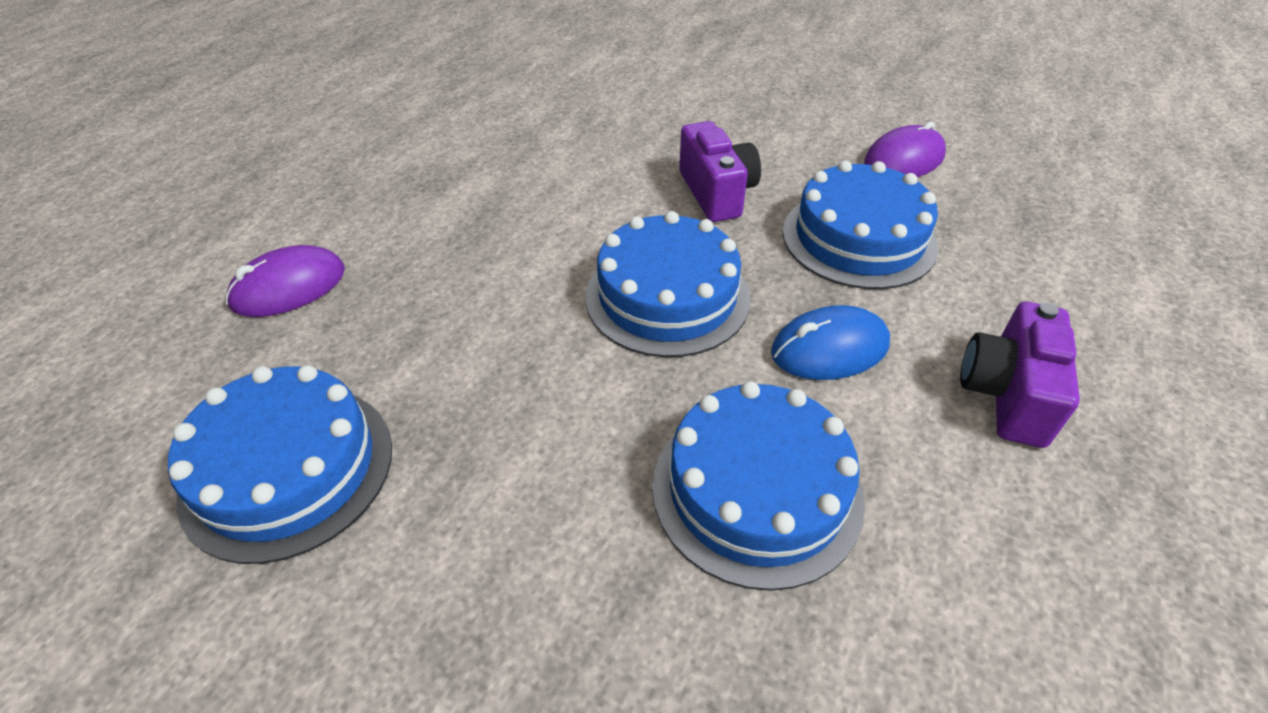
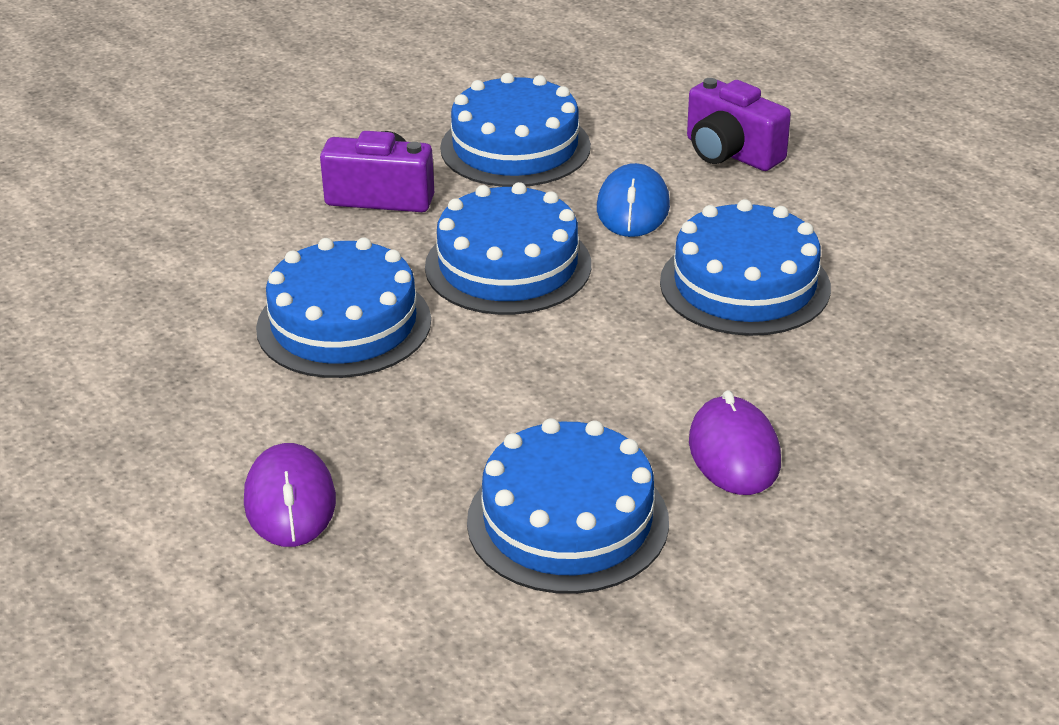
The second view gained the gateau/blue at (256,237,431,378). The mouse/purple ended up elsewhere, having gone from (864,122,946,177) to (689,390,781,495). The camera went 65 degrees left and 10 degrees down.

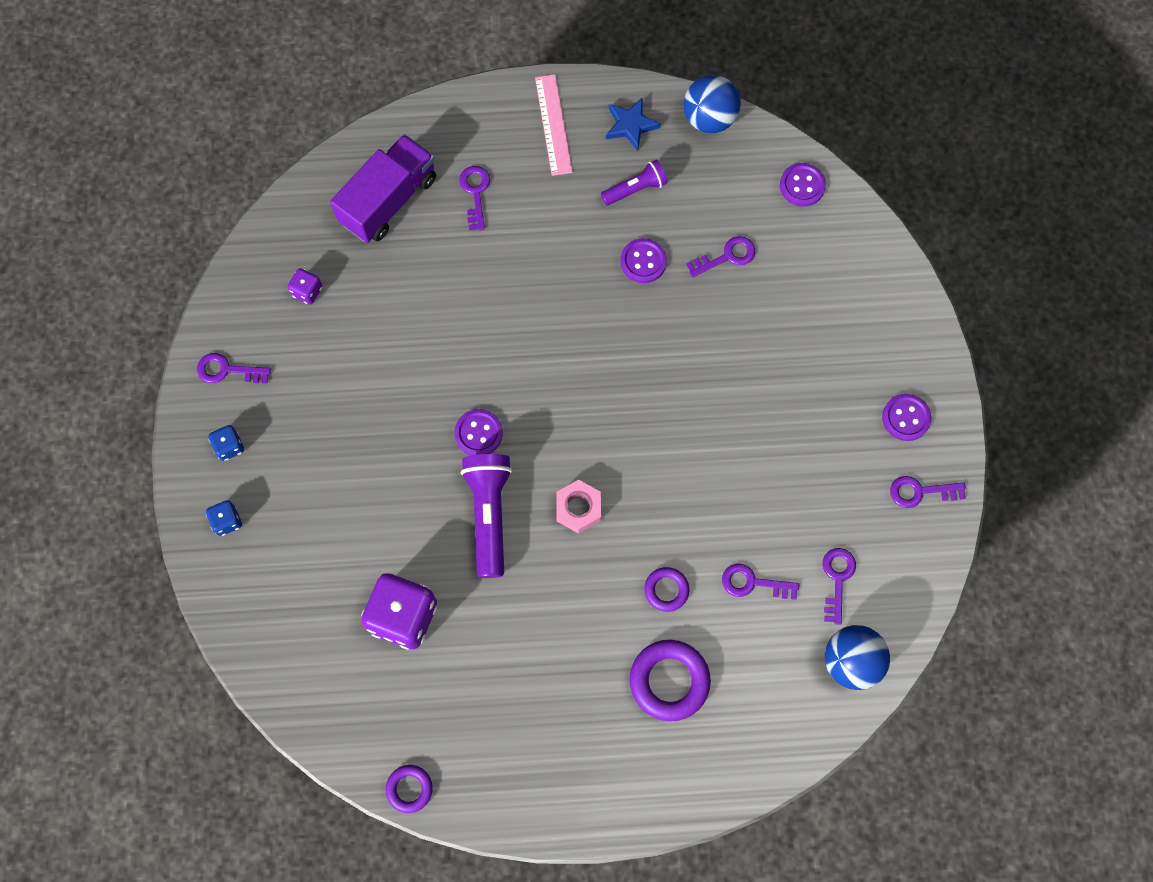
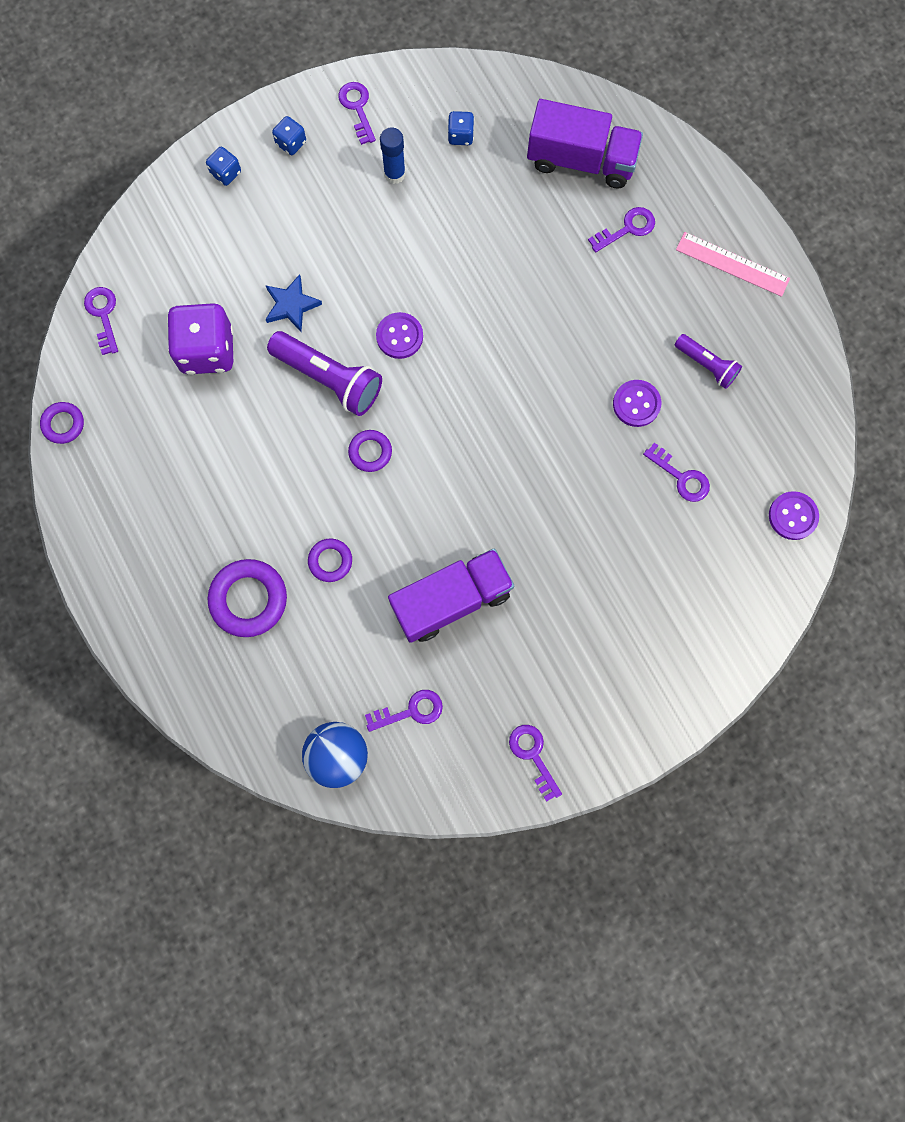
The second view lost the sphere/blue at (683,75,741,133). The second view lost the shirt button/purple at (882,394,931,441). The second view gained the glue/blue at (380,127,406,184). The second view gained the lorry/purple at (388,548,514,643). The star/blue ended up elsewhere, having gone from (606,98,661,151) to (265,274,322,332). The key/purple ended up elsewhere, having gone from (722,564,800,600) to (84,287,118,355). Where the hex nut/rosy stood at (556,480,601,534), the ring/purple came to stand at (348,430,392,472). What was the dice/purple at (288,268,322,304) turned into the dice/blue at (448,111,474,145). The torch/purple at (461,454,512,578) ended up facing another way, 60 degrees clockwise from before. The straightedge/rosy at (535,74,573,176) ended up facing another way, 60 degrees clockwise from before. The camera went 65 degrees right and 5 degrees up.

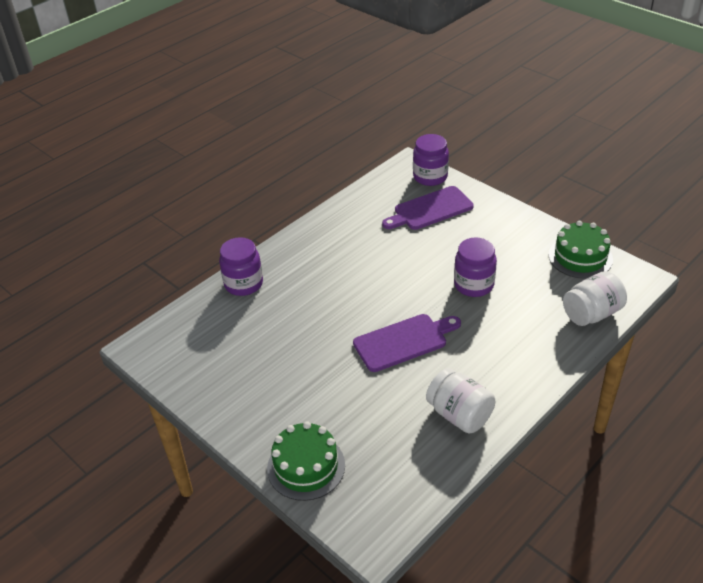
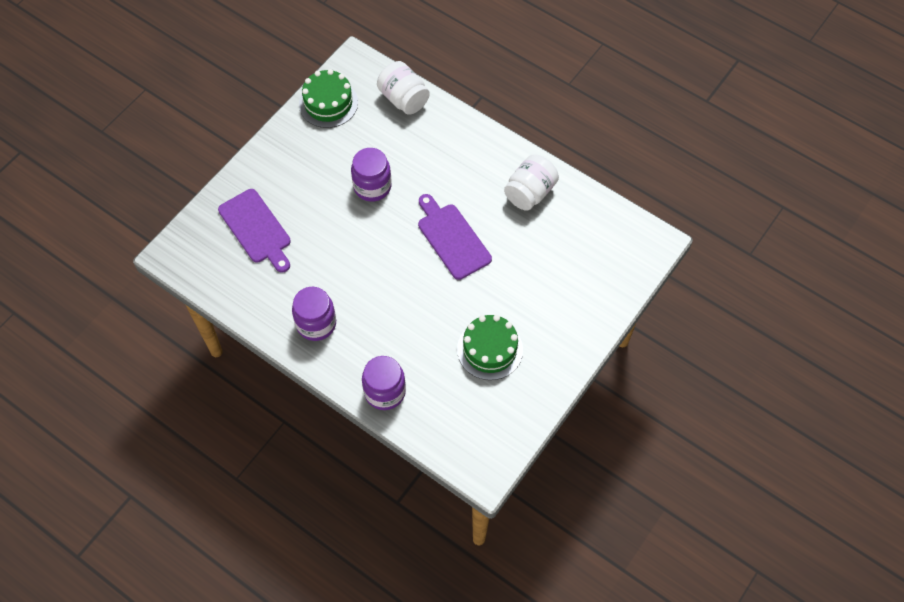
The gateau/emerald ended up elsewhere, having gone from (267,421,345,501) to (457,315,523,380). The preserve jar/purple ended up elsewhere, having gone from (413,134,449,186) to (292,287,336,341). The camera went 100 degrees left and 20 degrees up.

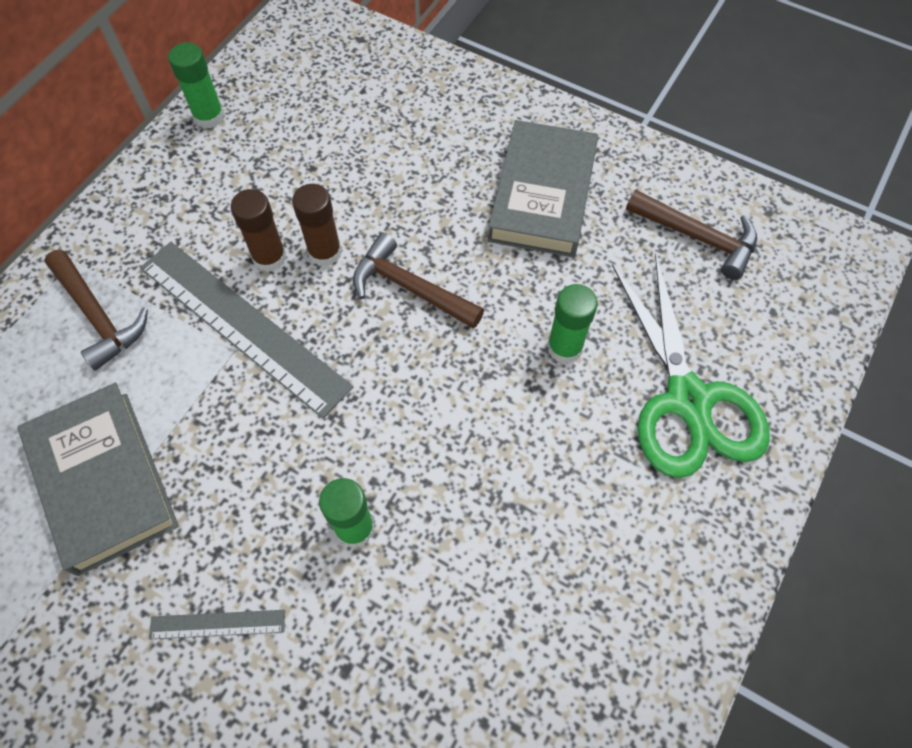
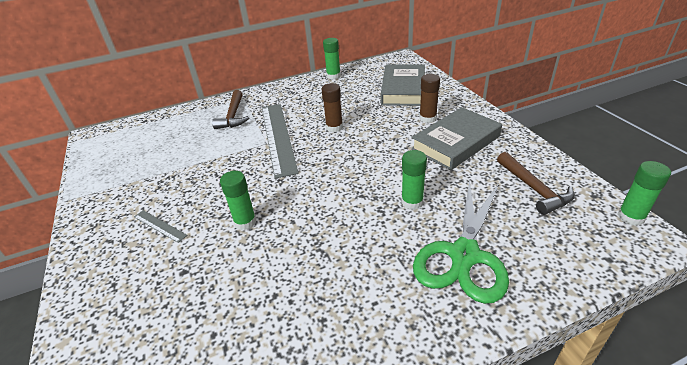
The second view lost the carpenter's hammer/russet at (353,233,484,329). The second view gained the glue/emerald at (618,161,671,226). The hardcover/ash-grey ended up elsewhere, having gone from (18,383,179,576) to (381,64,425,106). The glue/russet ended up elsewhere, having gone from (231,189,286,272) to (419,74,440,123). The camera went 40 degrees right and 25 degrees down.

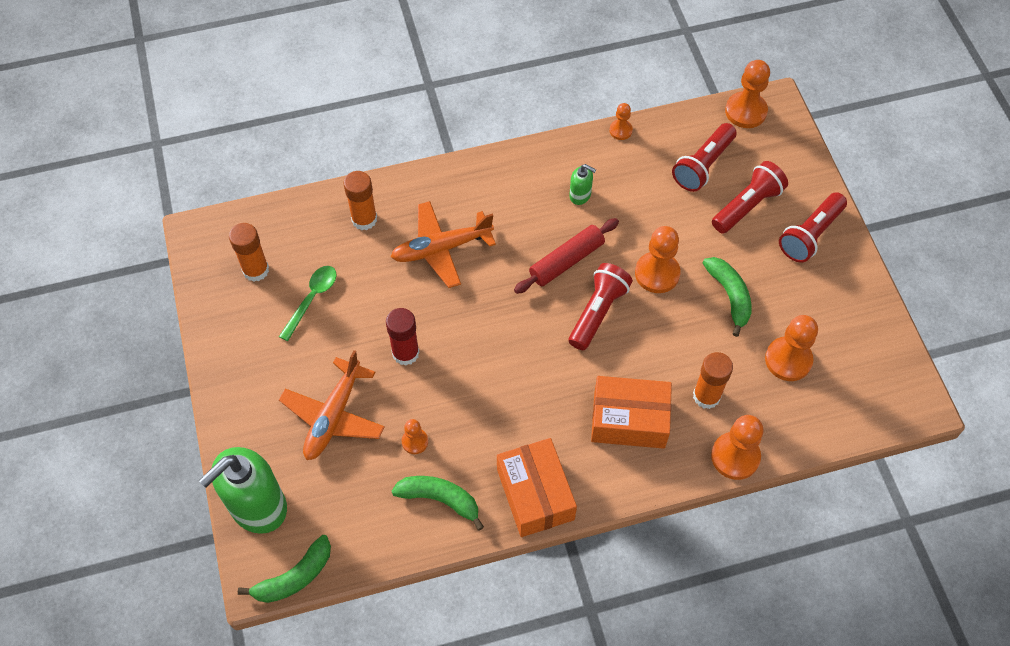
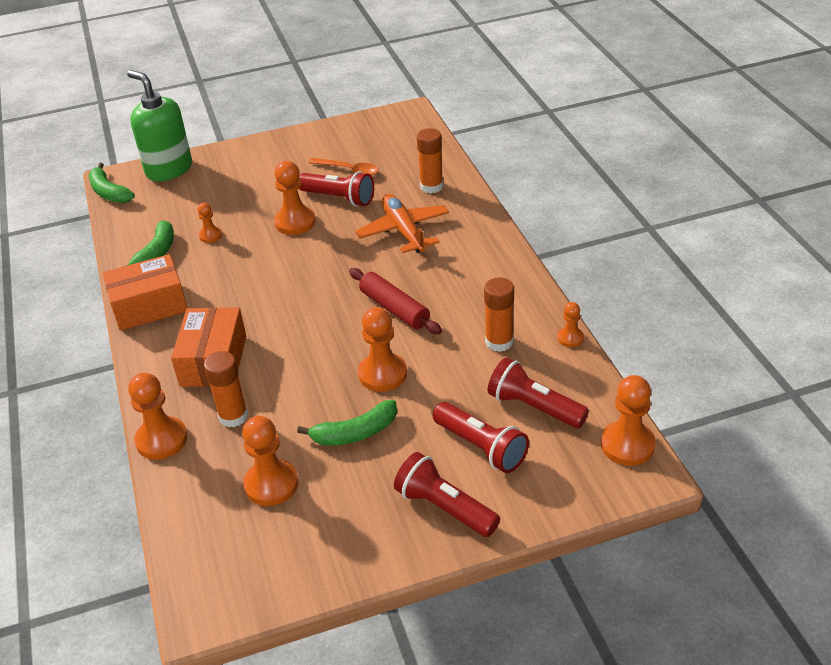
The second view lost the plane/bright orange at (279,350,385,460). The second view lost the soap dispenser/emerald at (569,164,596,205). The glue/bright orange ended up elsewhere, having gone from (229,223,269,282) to (484,277,514,352). The torch/red ended up elsewhere, having gone from (569,263,633,350) to (299,171,374,207). Where the glue/red stood at (386,308,420,365), the chess pawn/bright orange came to stand at (274,161,316,235). What was the spoon/emerald at (279,266,337,341) turned into the spoon/bright orange at (308,158,378,176). The camera went 90 degrees right and 20 degrees down.

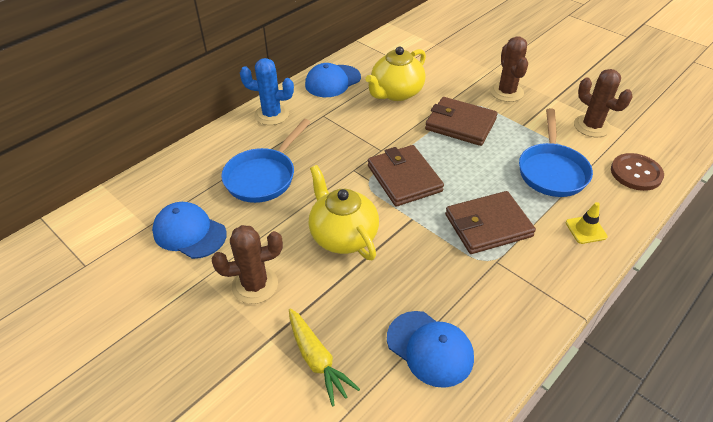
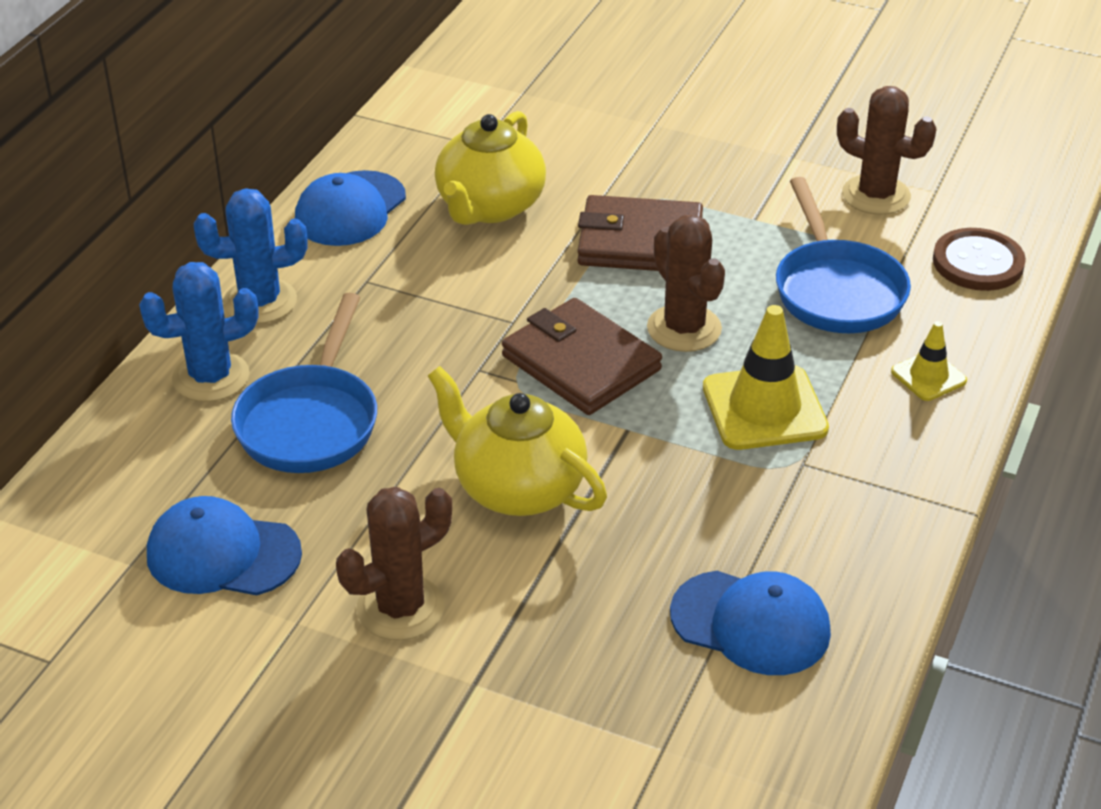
The second view lost the toy carrot/bright yellow at (289,309,360,407). The second view gained the cactus/blue at (139,262,258,402). The cactus/russet ended up elsewhere, having gone from (490,36,528,102) to (647,215,725,352). Where the billfold/russet stood at (445,191,536,254), the road cone/bright yellow came to stand at (703,305,829,450). The camera went 20 degrees left and 5 degrees down.

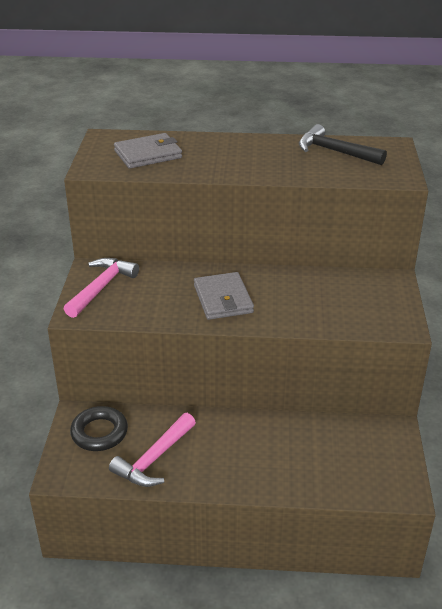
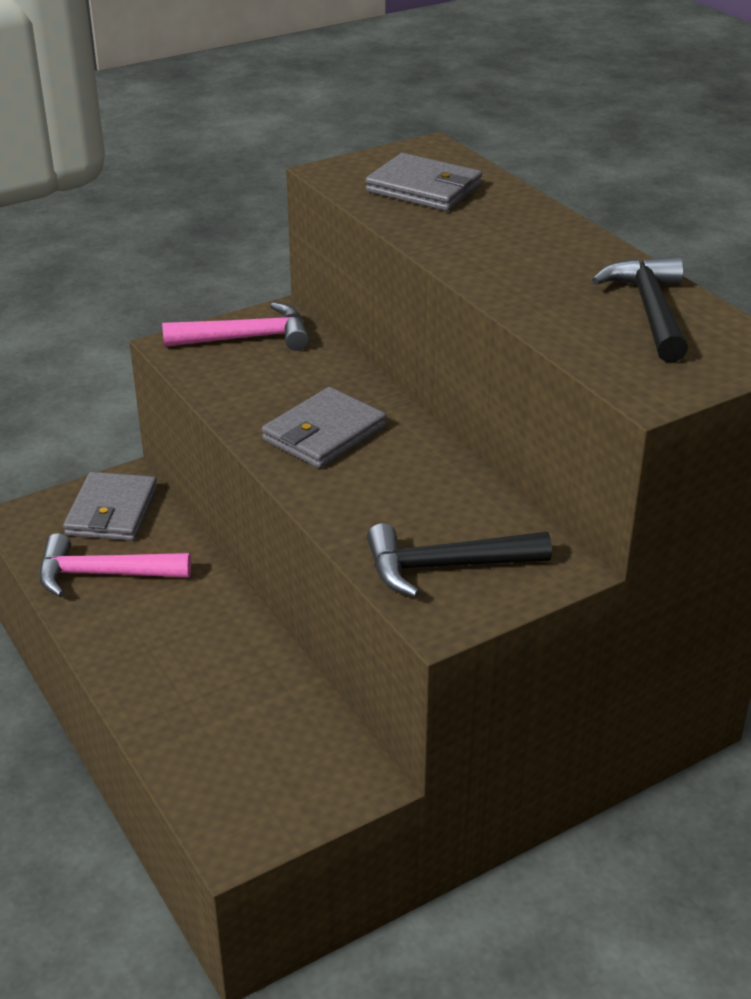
The second view gained the carpenter's hammer/ebony at (367,523,552,598). Where the ring/ebony stood at (70,406,128,451), the billfold/ash-grey came to stand at (63,472,157,541). The camera went 55 degrees right and 0 degrees up.

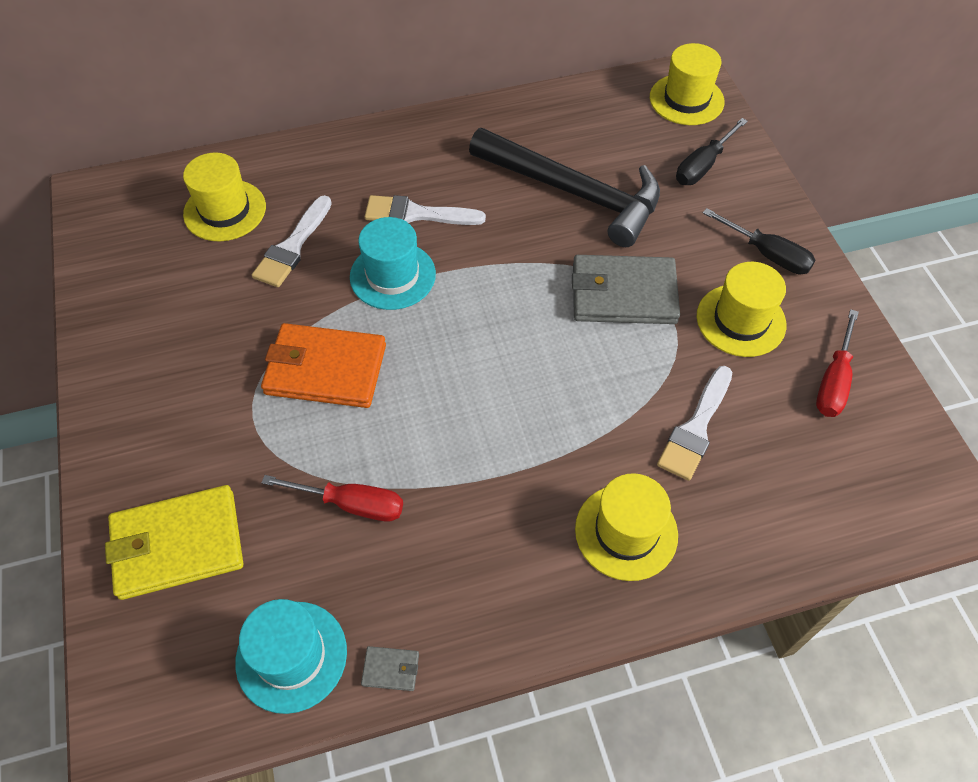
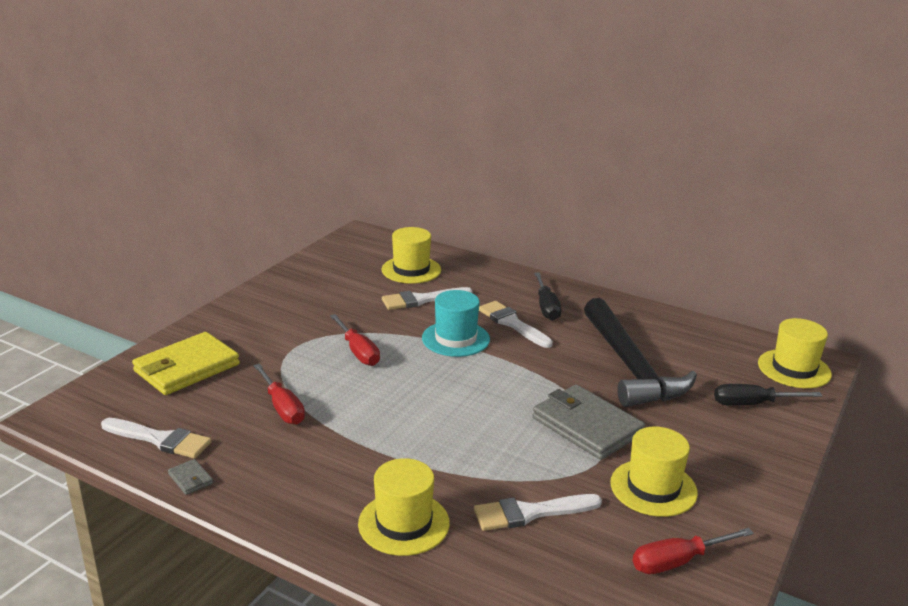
The screwdriver/ebony ended up elsewhere, having gone from (703,208,816,274) to (534,272,561,321). Where the hat/teal stood at (235,599,347,714), the brush/snow-white came to stand at (101,418,212,459). Where the billfold/bright orange stood at (261,323,386,408), the screwdriver/red came to stand at (330,314,380,366). The billfold/bright yellow at (105,485,243,600) ended up facing another way, 75 degrees counterclockwise from before. The camera went 45 degrees right and 30 degrees down.

